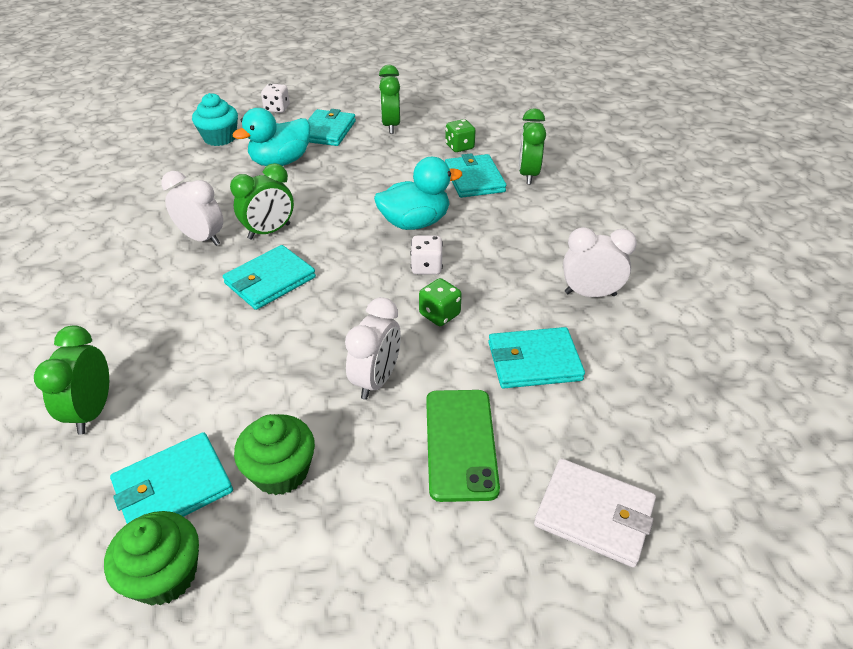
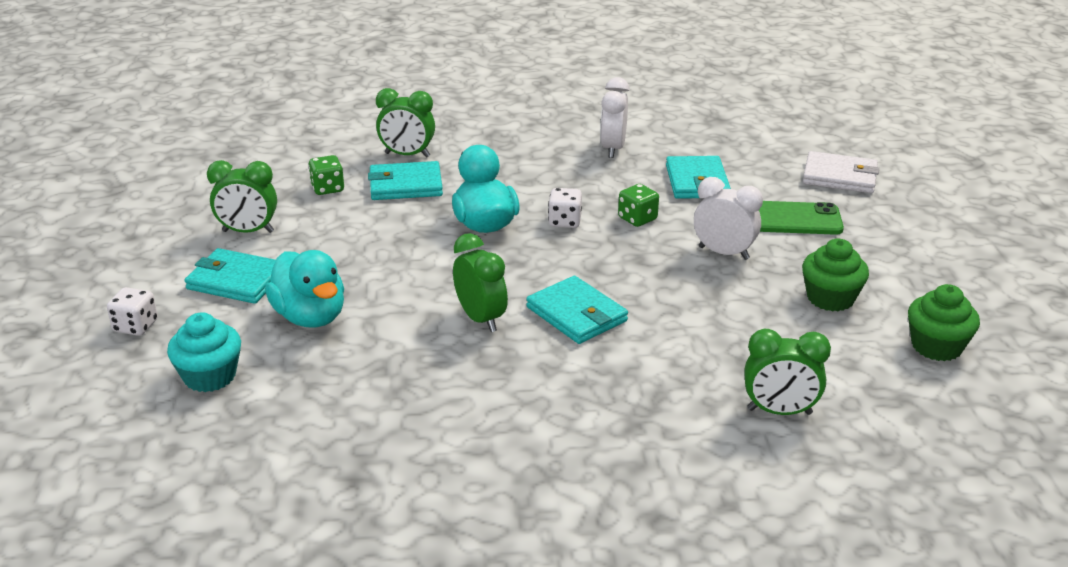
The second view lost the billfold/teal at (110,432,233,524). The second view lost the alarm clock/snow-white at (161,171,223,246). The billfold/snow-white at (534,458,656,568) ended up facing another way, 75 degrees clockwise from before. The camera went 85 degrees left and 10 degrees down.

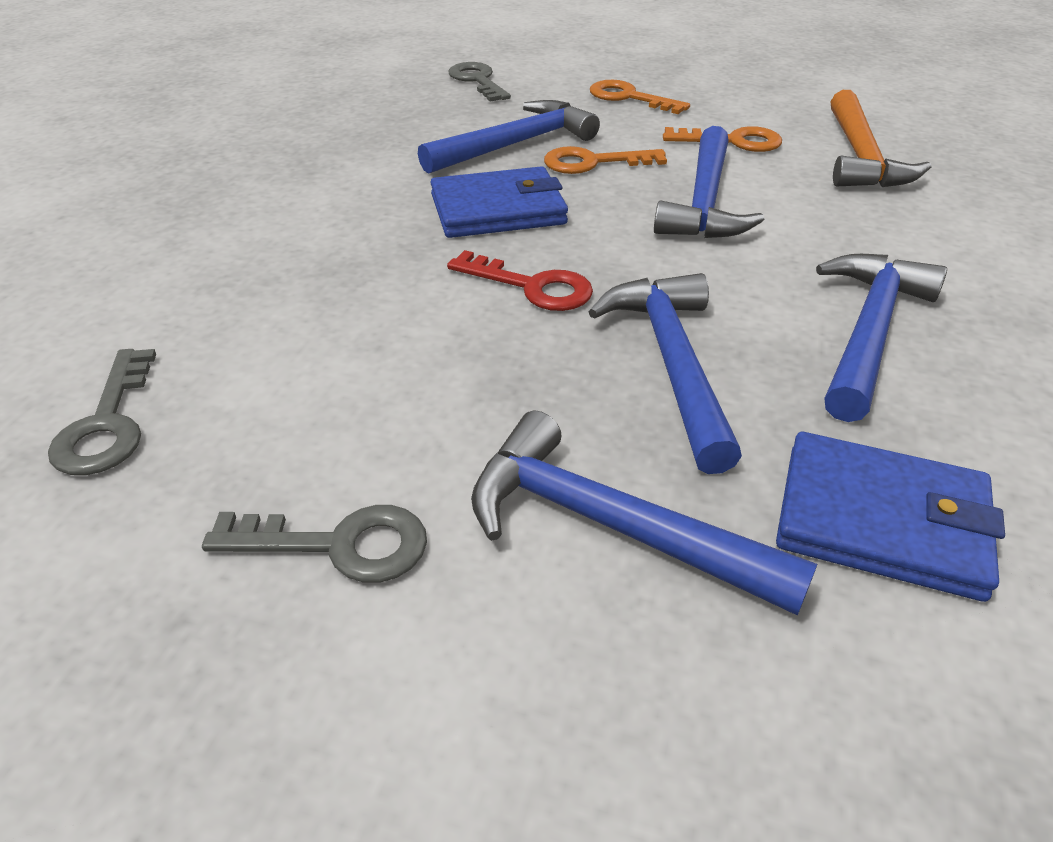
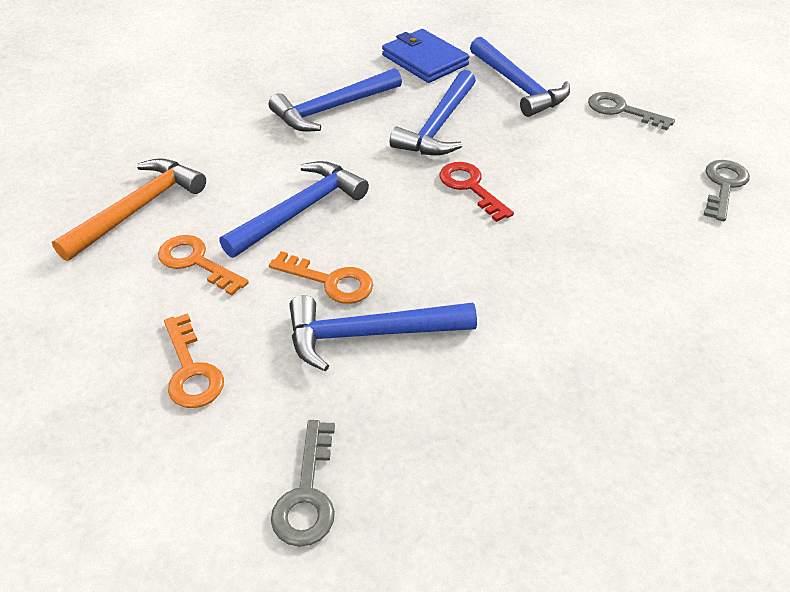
The second view lost the billfold/blue at (430,166,568,238). The camera went 150 degrees left and 5 degrees up.

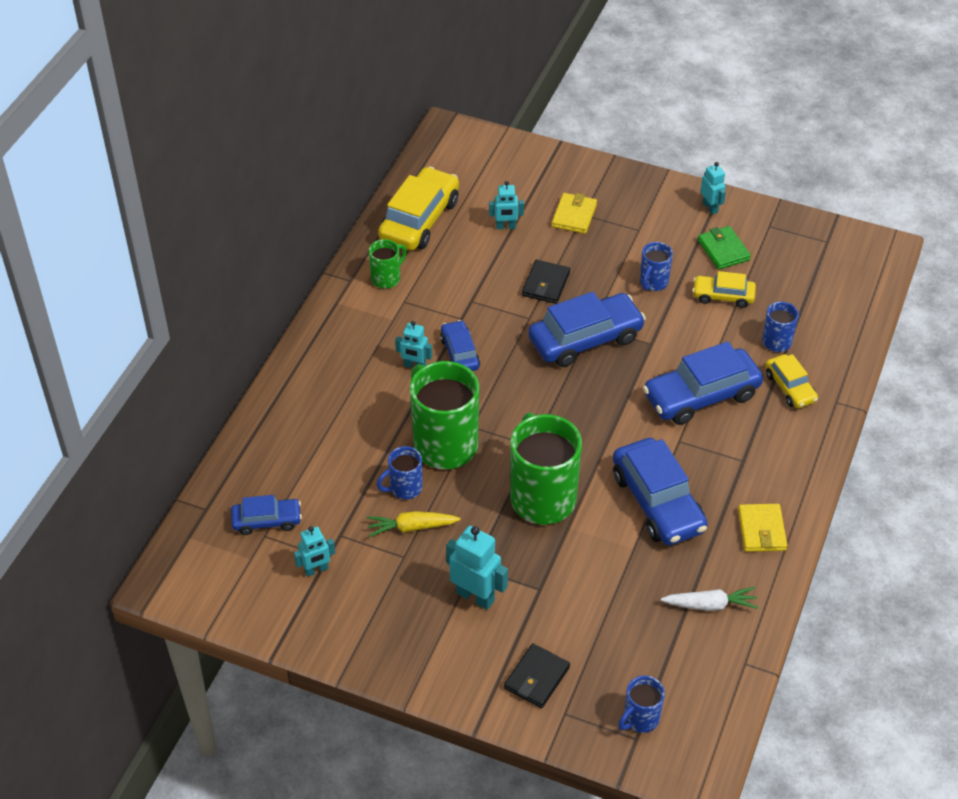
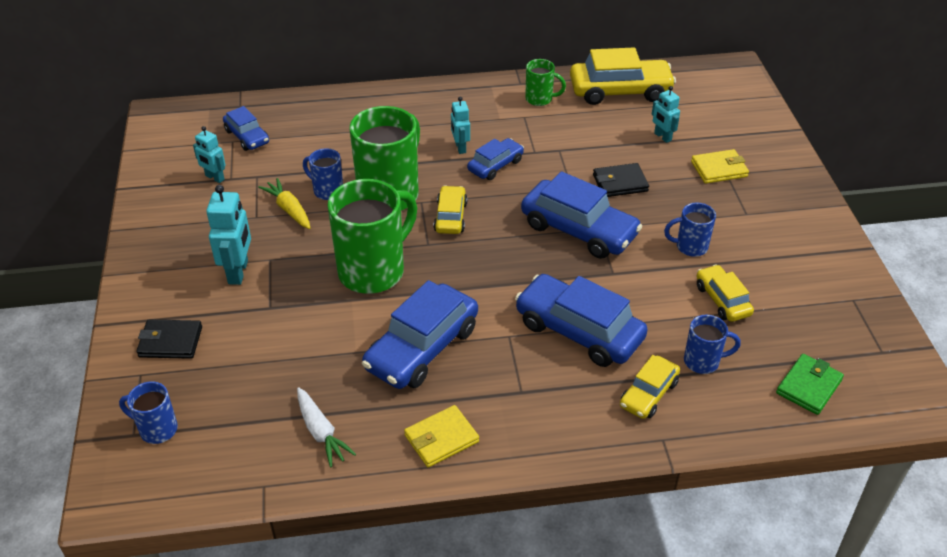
The second view lost the robot/teal at (700,162,726,214). The second view gained the car/bright yellow at (434,185,468,234). The billfold/emerald ended up elsewhere, having gone from (698,226,751,270) to (776,354,844,415). The camera went 60 degrees right and 5 degrees down.

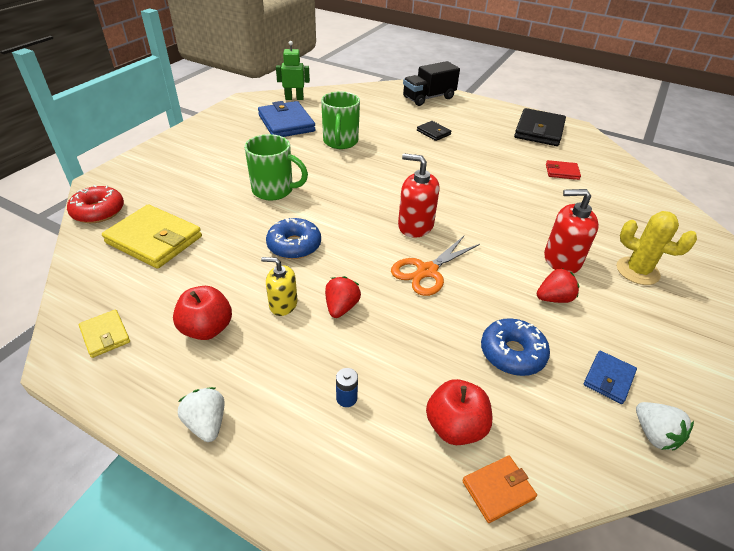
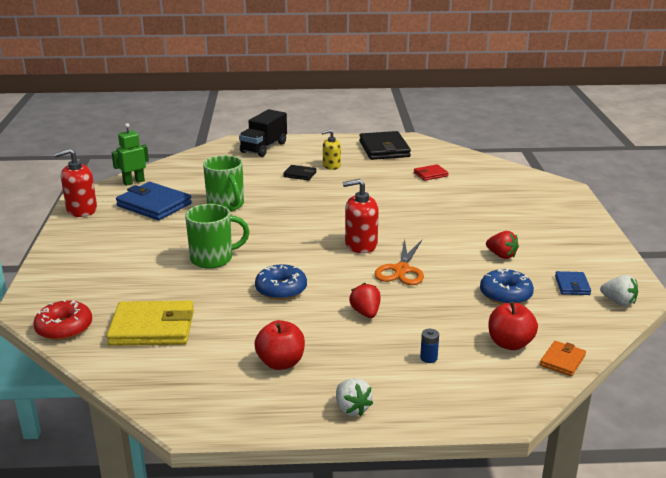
The second view lost the billfold/bright yellow at (79,310,130,358). The second view lost the cactus/bright yellow at (617,211,697,285). The soap dispenser/bright yellow ended up elsewhere, having gone from (261,257,297,316) to (322,130,341,170). The soap dispenser/red ended up elsewhere, having gone from (544,189,599,273) to (54,148,97,217). The toy strawberry/snow-white at (178,387,225,442) ended up facing another way, 150 degrees counterclockwise from before. The toy strawberry/red at (537,268,579,303) ended up facing another way, 90 degrees clockwise from before. The camera went 30 degrees left and 15 degrees down.

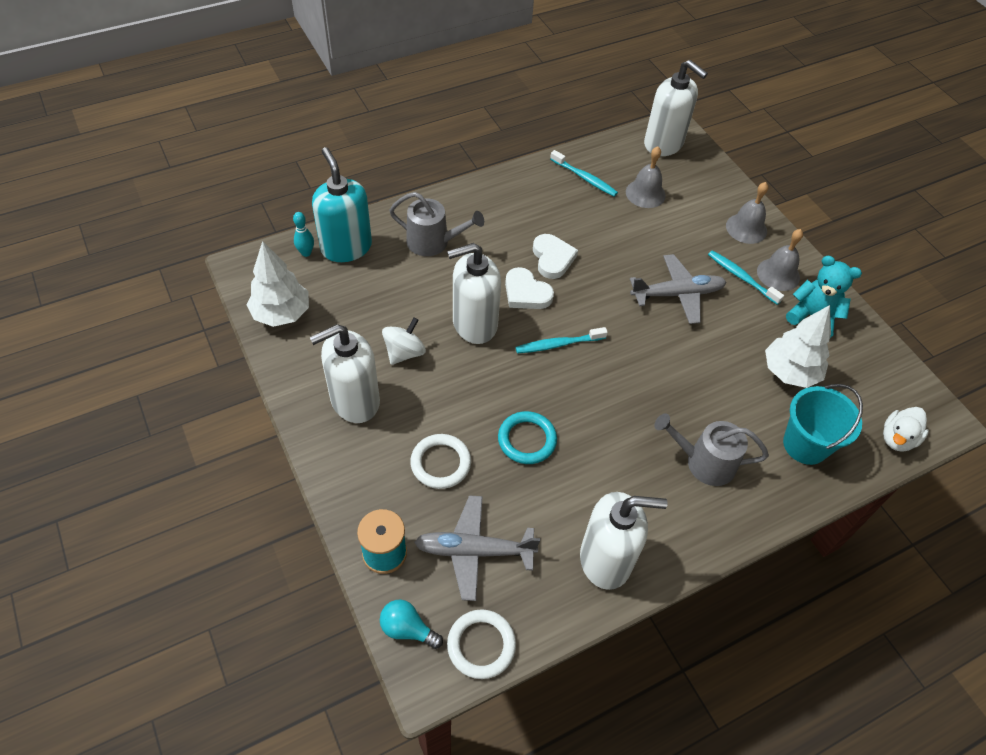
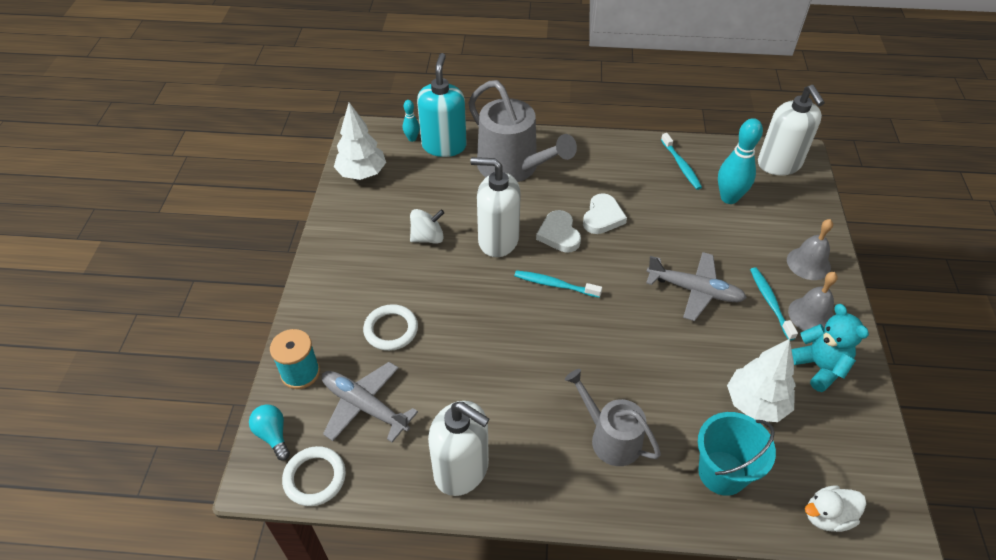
The second view lost the soap dispenser/snow-white at (310,324,380,423). The second view lost the ring/teal at (498,411,557,464). Where the school bell/ash-grey stood at (626,146,666,208), the skittle/teal came to stand at (718,118,763,204). The size of the watering can/ash-grey at (389,192,484,256) changed by a factor of 1.62. The camera went 35 degrees right and 5 degrees down.

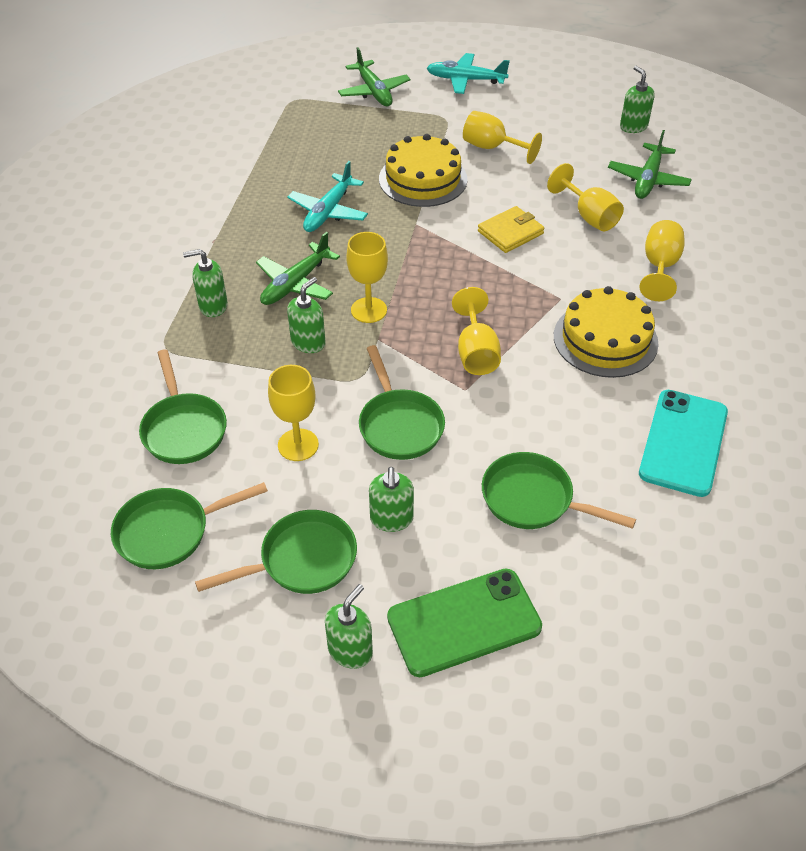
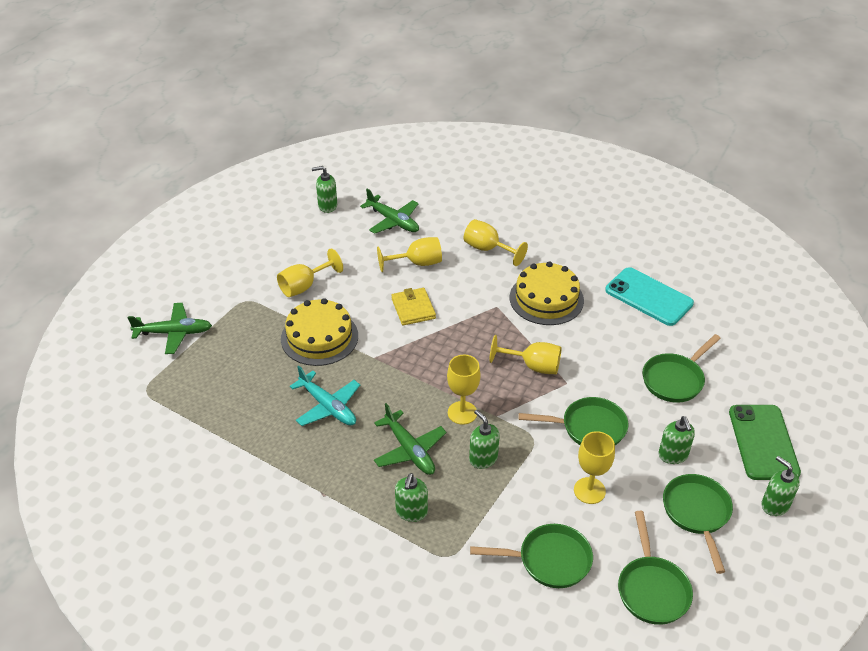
The second view lost the plane/teal at (427,53,510,94). The soap dispenser/emerald at (369,467,414,532) ended up facing another way, 60 degrees clockwise from before. The camera went 70 degrees left and 5 degrees down.

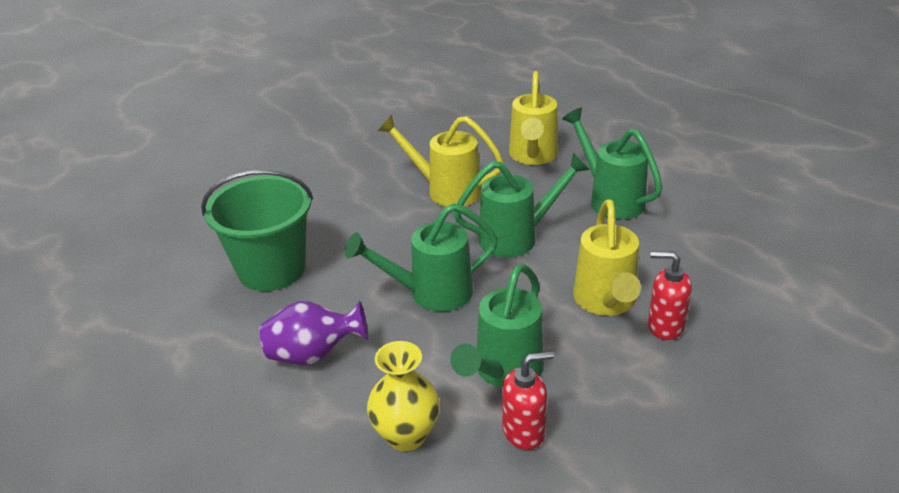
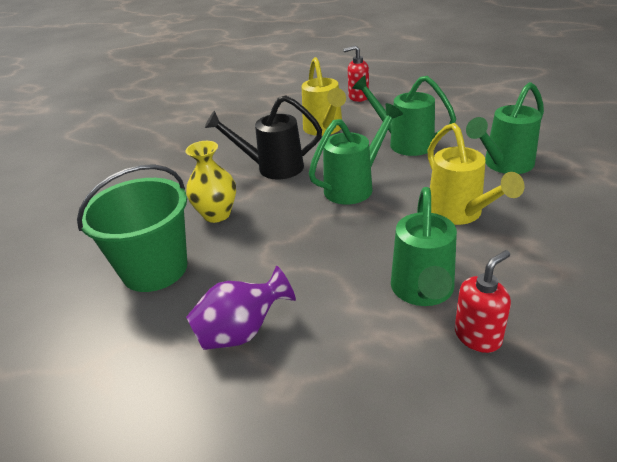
The watering can/emerald ended up elsewhere, having gone from (345,203,498,312) to (466,82,544,174). The flower vase/bright yellow ended up elsewhere, having gone from (367,341,440,452) to (186,141,236,223). The soap dispenser/red ended up elsewhere, having gone from (648,251,692,340) to (343,45,369,102). What was the watering can/bright yellow at (377,114,504,207) turned into the watering can/ebony at (205,95,322,180). The camera went 20 degrees left and 0 degrees up.

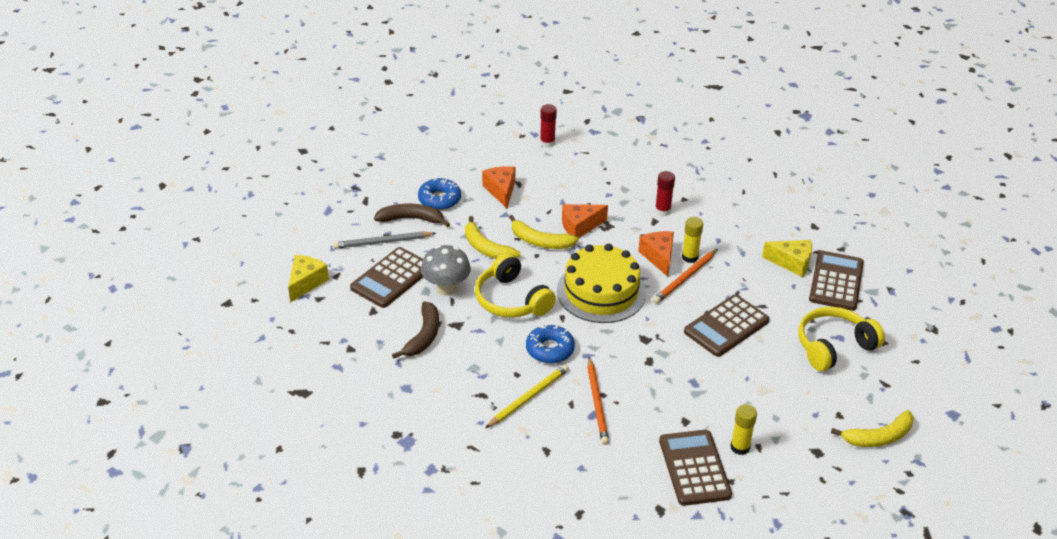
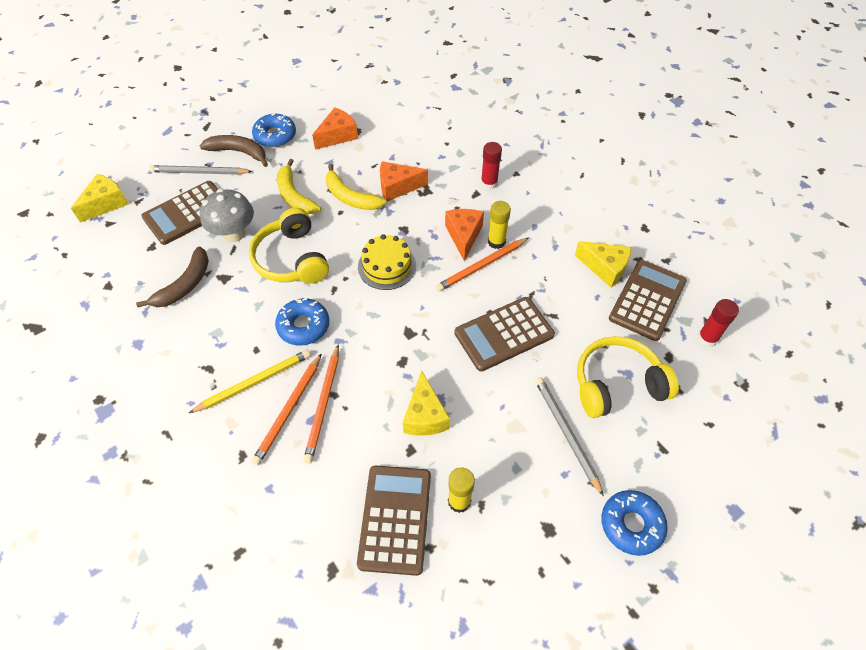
The second view gained the lead pencil/bright orange at (251,353,322,466). The second view gained the piece of cheese/bright yellow at (403,370,450,436). The second view gained the lead pencil/ash-grey at (535,377,604,497). The glue/red ended up elsewhere, having gone from (540,104,557,148) to (697,299,739,347). Where the toy banana/bright yellow stood at (831,410,914,447), the doughnut/blue came to stand at (602,490,668,556). The piece of cheese/bright orange at (482,166,516,208) ended up facing another way, 45 degrees clockwise from before. The size of the gateau/bright yellow at (557,244,646,323) changed by a factor of 0.61. The camera went 15 degrees right and 15 degrees up.

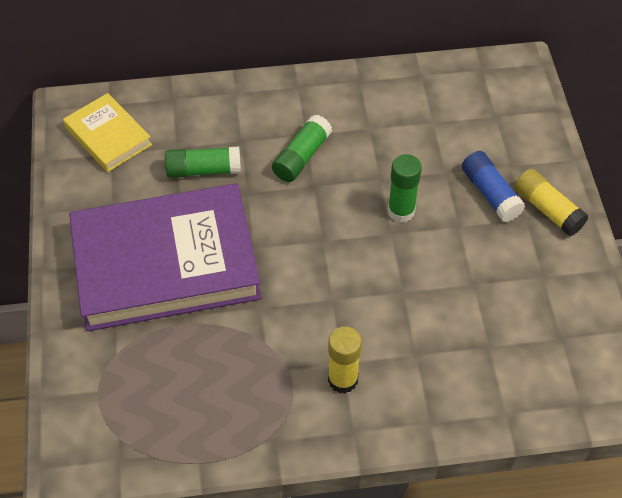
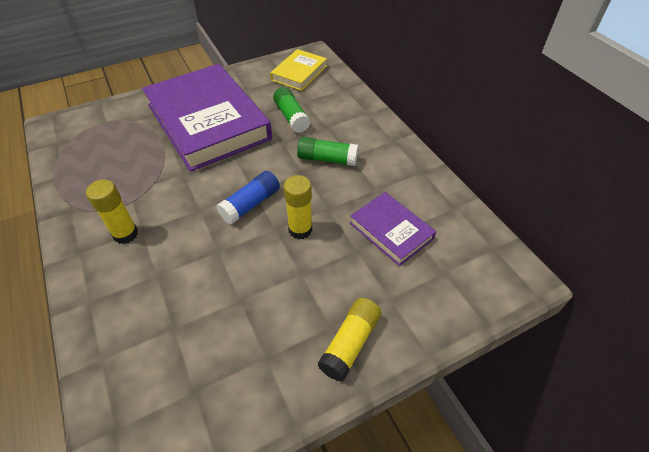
The second view gained the hardcover/purple at (350,192,436,266). The glue/blue ended up elsewhere, having gone from (462,151,525,222) to (217,171,280,224). What was the glue/emerald at (388,154,422,222) turned into the glue/bright yellow at (284,175,312,239). The camera went 70 degrees right and 5 degrees down.

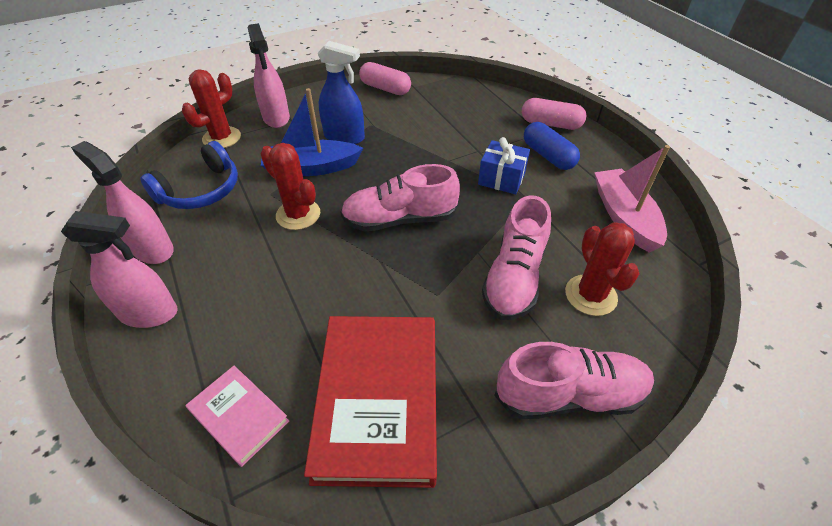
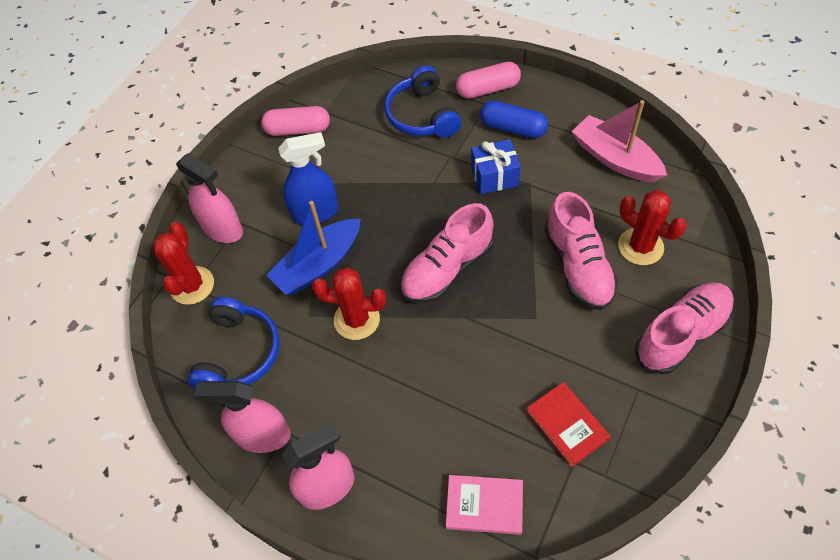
The second view gained the headphones/blue at (384,66,462,138). The size of the hardcover/red at (304,316,437,488) changed by a factor of 0.51. The camera went 30 degrees left and 10 degrees up.

